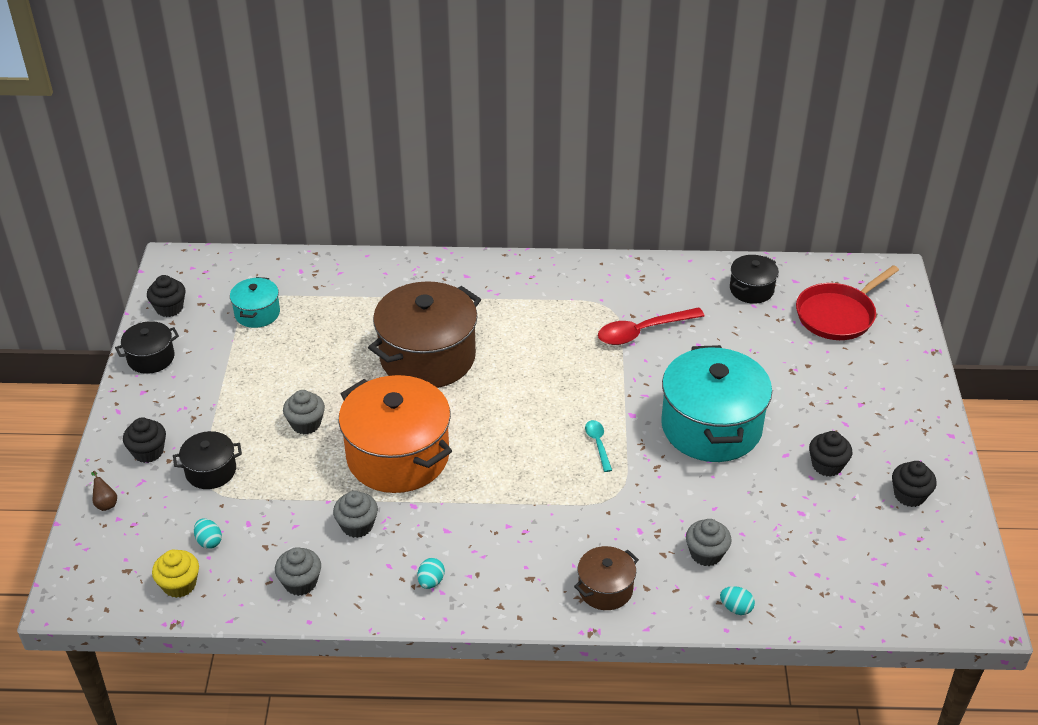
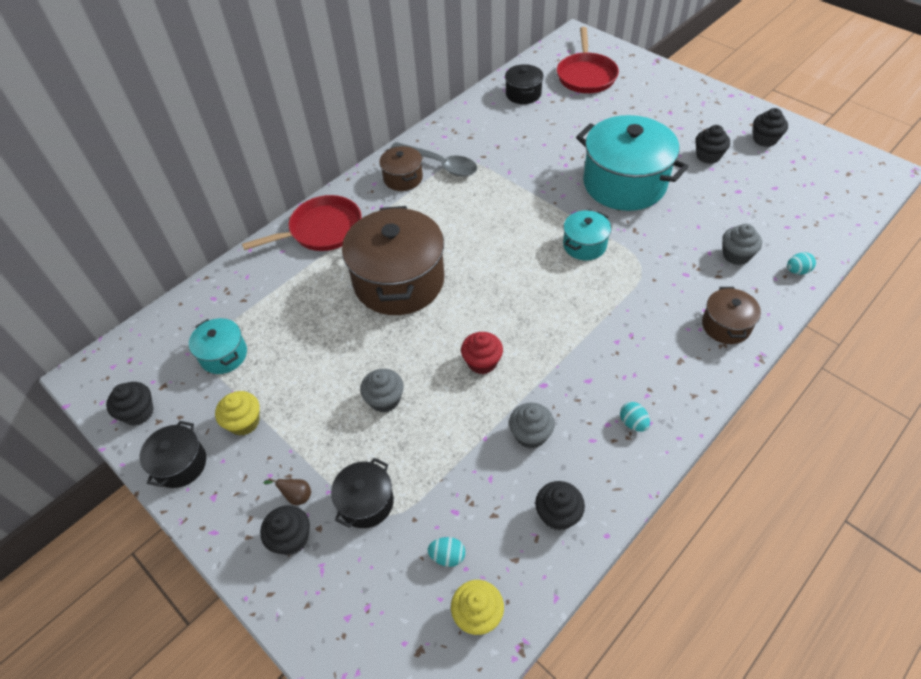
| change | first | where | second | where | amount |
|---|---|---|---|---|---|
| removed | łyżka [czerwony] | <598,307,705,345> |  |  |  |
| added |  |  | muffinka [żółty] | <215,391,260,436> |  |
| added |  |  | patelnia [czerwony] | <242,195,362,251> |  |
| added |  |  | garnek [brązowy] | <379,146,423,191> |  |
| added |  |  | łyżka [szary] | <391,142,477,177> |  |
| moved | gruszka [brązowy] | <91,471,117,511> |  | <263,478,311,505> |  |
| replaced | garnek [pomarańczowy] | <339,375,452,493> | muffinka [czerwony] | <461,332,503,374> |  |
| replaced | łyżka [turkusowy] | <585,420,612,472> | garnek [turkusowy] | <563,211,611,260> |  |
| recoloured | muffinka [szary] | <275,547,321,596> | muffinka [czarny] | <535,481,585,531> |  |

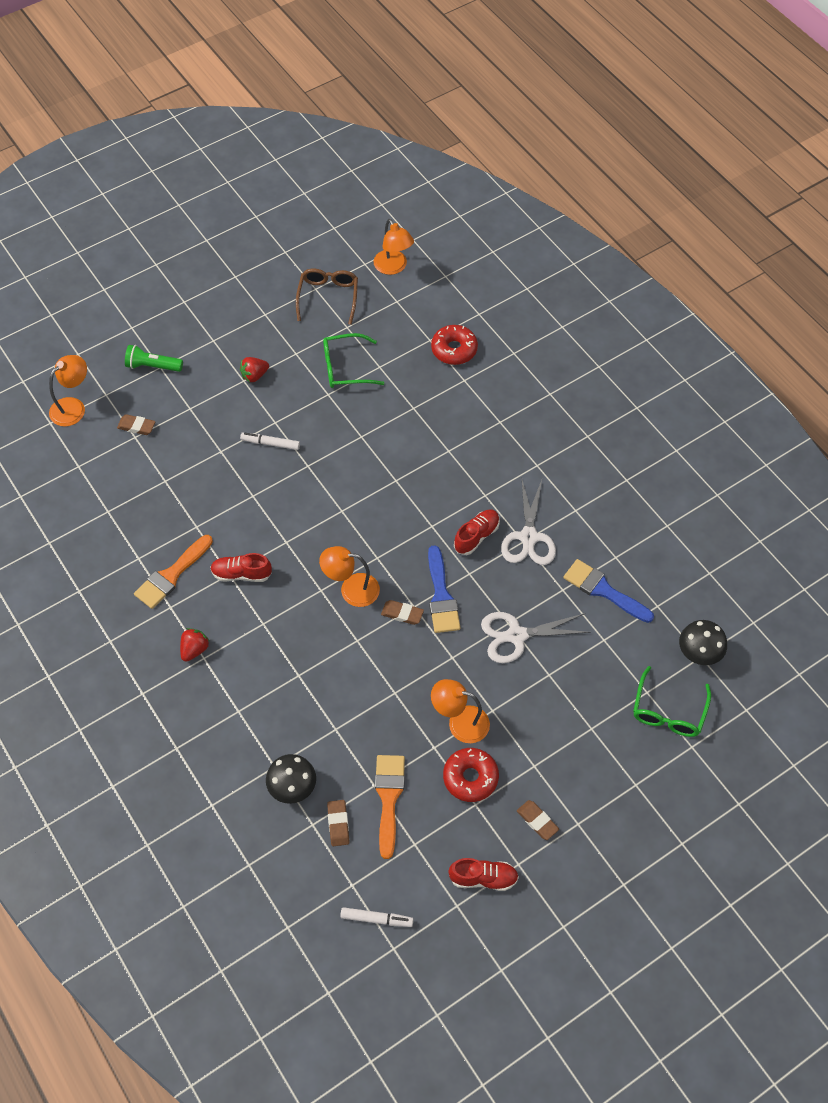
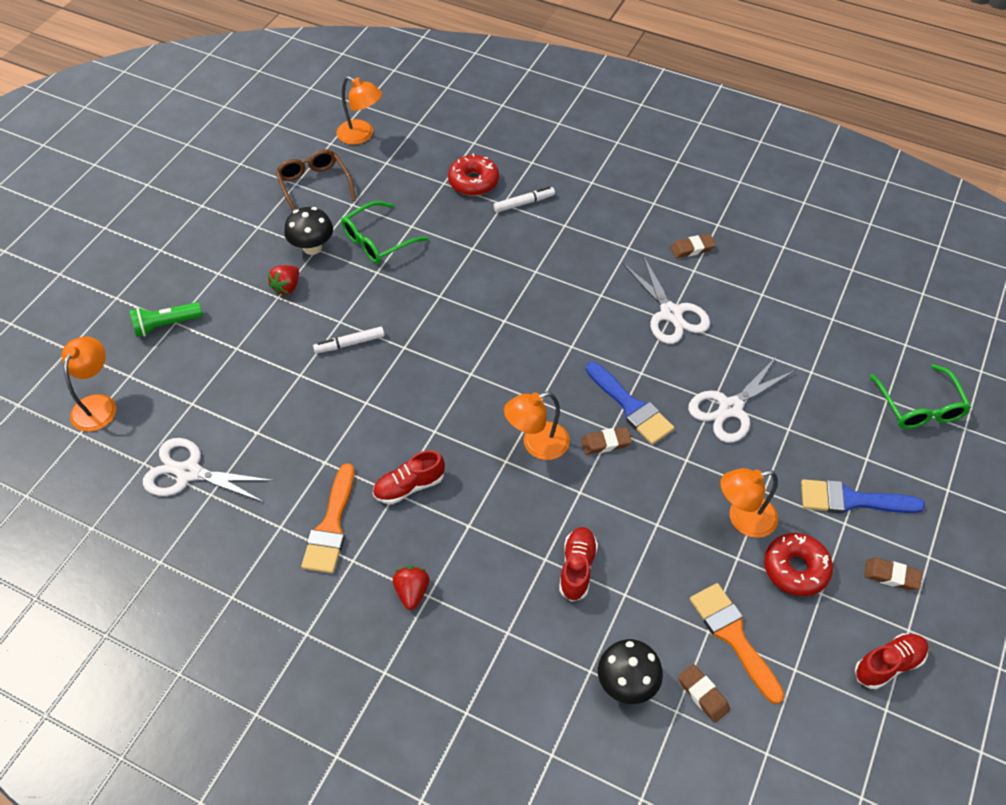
| change | first | where | second | where | amount |
|---|---|---|---|---|---|
| added |  |  | nożyczki [biały] | <143,438,275,502> |  |
| moved | gumka do mazania [brązowy] | <117,414,156,435> |  | <670,234,716,258> |  |
| moved | flamaster [biały] | <340,907,414,927> |  | <493,187,555,213> |  |
| moved | but [czerwony] | <454,510,500,555> |  | <559,527,598,602> |  |
| moved | pędzel [niebieski] | <563,559,654,623> |  | <801,479,925,514> |  |
| moved | grzyb [czarny] | <679,620,727,665> |  | <284,207,333,255> |  |

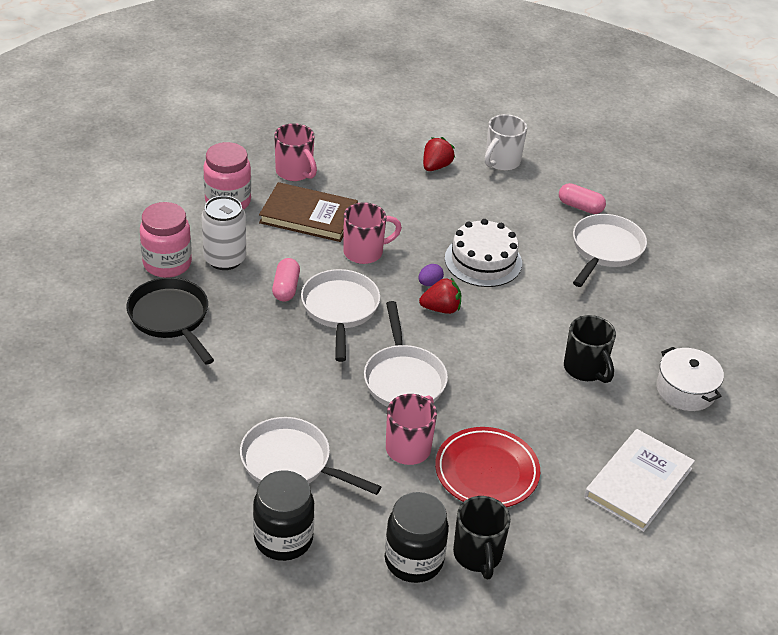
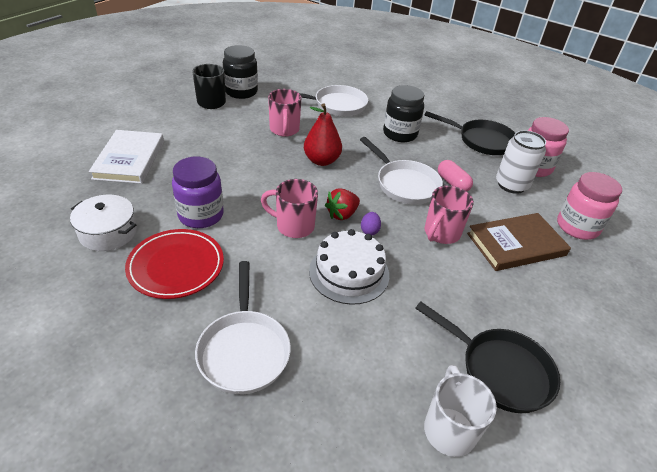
| change | first | where | second | where | amount |
|---|---|---|---|---|---|
| removed | kapsułka [różowy] | <559,183,606,214> |  |  |  |
| moved | słoik [czarny] | <253,470,315,561> |  | <383,85,424,142> |  |
| moved | kubek [różowy] | <274,123,317,181> |  | <261,179,318,238> |  |
| moved | talerz [czerwony] | <435,427,540,507> |  | <125,229,224,299> |  |
| replaced | patelnia [biały] | <364,301,448,407> | gruszka [czerwony] | <304,103,342,166> |  |
| replaced | truskawka [czerwony] | <423,137,455,171> | patelnia [czarny] | <415,302,560,413> |  |
| replaced | kubek [czarny] | <564,315,616,383> | słoik [fioletowy] | <172,157,224,228> |  |

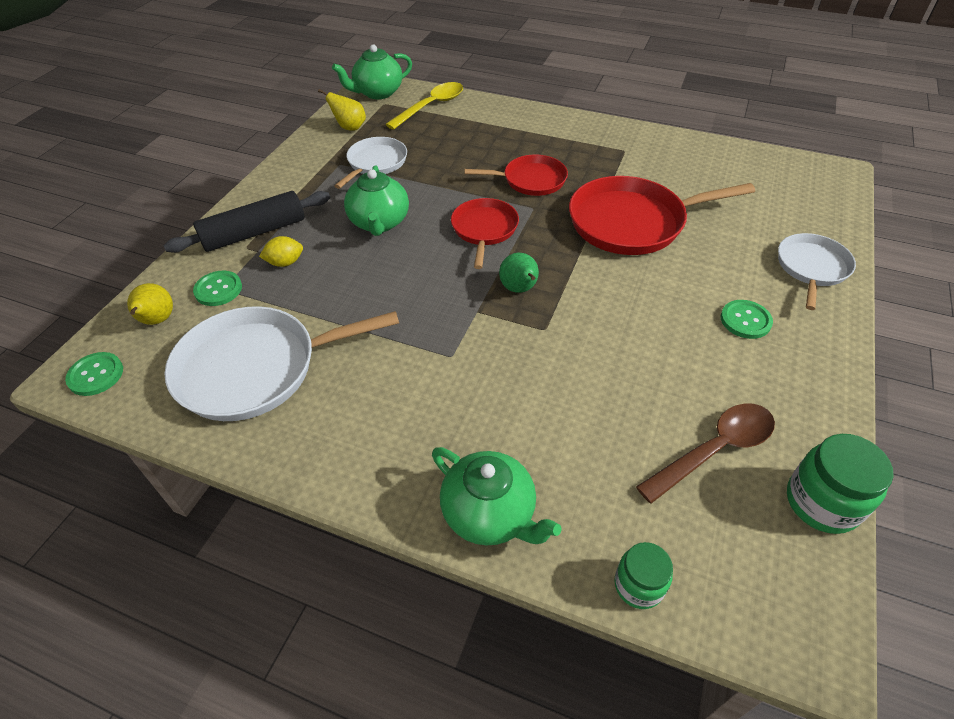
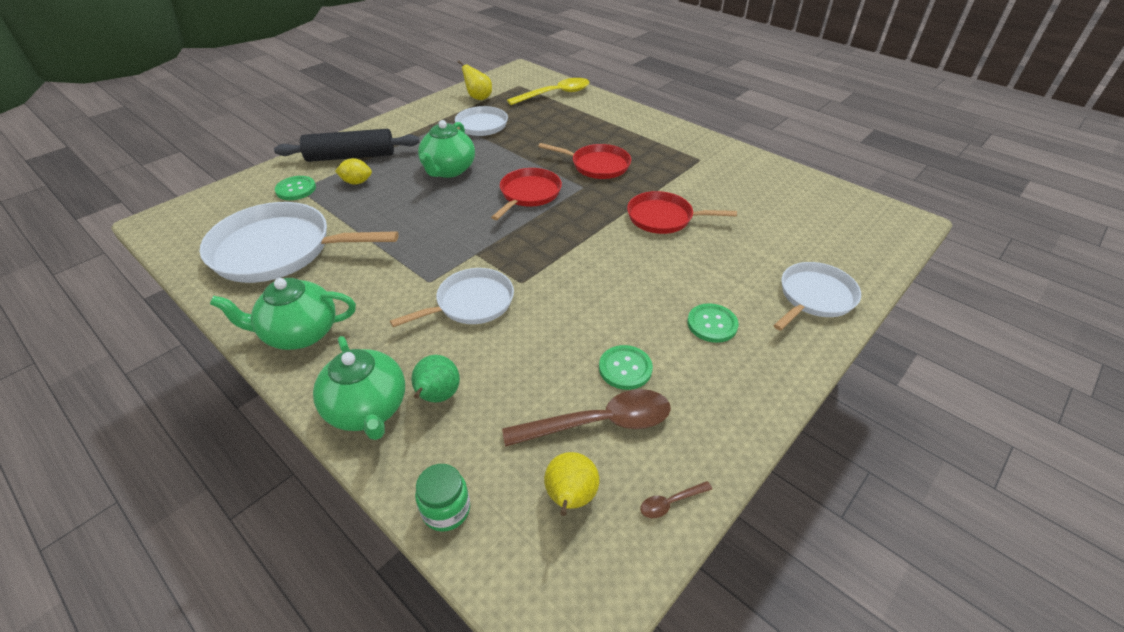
| change | first | where | second | where | amount |
|---|---|---|---|---|---|
| added |  |  | patelnia [biały] | <390,268,514,327> |  |
| moved | guzik [zielony] | <65,352,123,396> |  | <599,345,653,390> |  |
| moved | gruszka [żółty] | <127,283,173,325> |  | <544,452,599,516> |  |
| moved | imbryk [zielony] | <332,44,412,99> |  | <210,278,356,350> |  |
| moved | gruszka [zielony] | <499,253,539,293> |  | <411,355,460,403> |  |
| replaced | słoik [zielony] | <787,434,894,534> | łyżka [brązowy] | <640,481,712,518> |  |
| resized | patelnia [czerwony] | <569,176,755,255> |  | <627,191,737,234> | x0.59 |

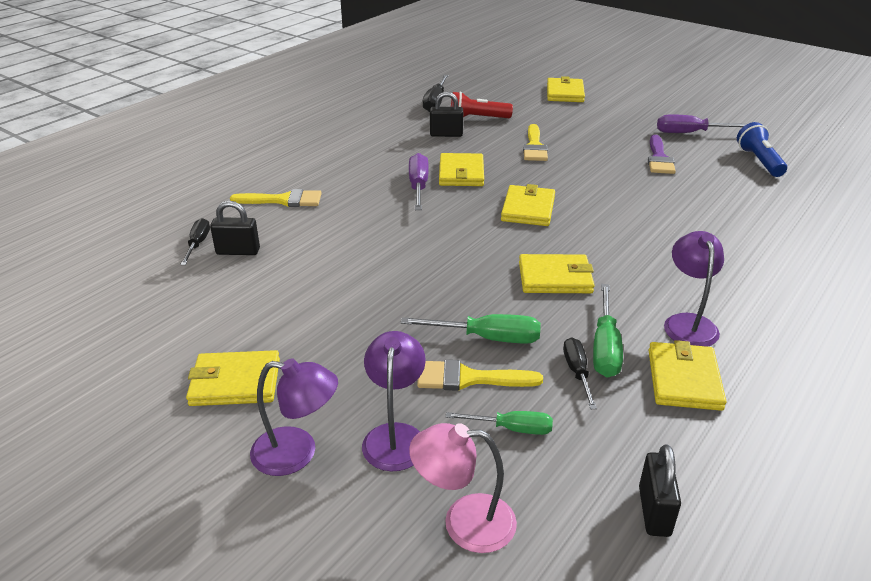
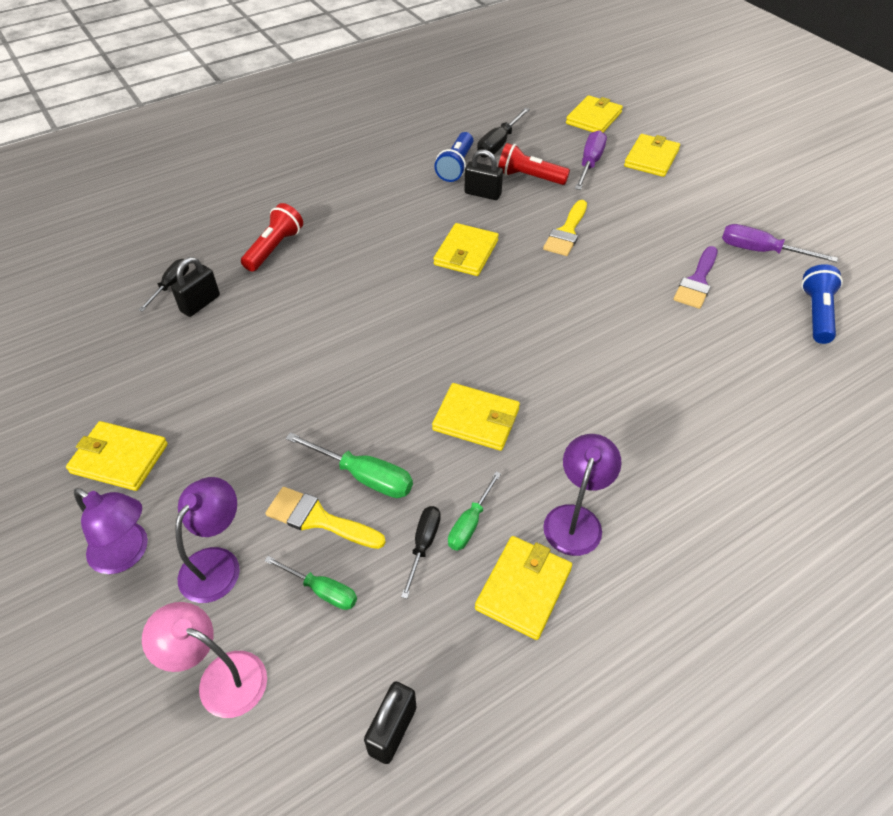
| change | first | where | second | where | amount |
|---|---|---|---|---|---|
| added |  |  | latarka [niebieski] | <434,132,473,182> |  |
| moved | śrubokręt [fioletowy] | <409,153,428,210> |  | <575,130,607,190> |  |
| moved | portfel [żółty] | <501,184,555,226> |  | <566,95,623,132> |  |
| replaced | pędzel [żółty] | <230,189,322,207> | latarka [czerwony] | <241,203,303,272> |  |
| turned | kłódka [czarny] | <210,201,260,255> |  | <171,257,220,317> | 75 degrees counterclockwise |
| resized | śrubokręt [zielony] | <593,284,623,378> |  | <448,472,501,551> | x0.67 |

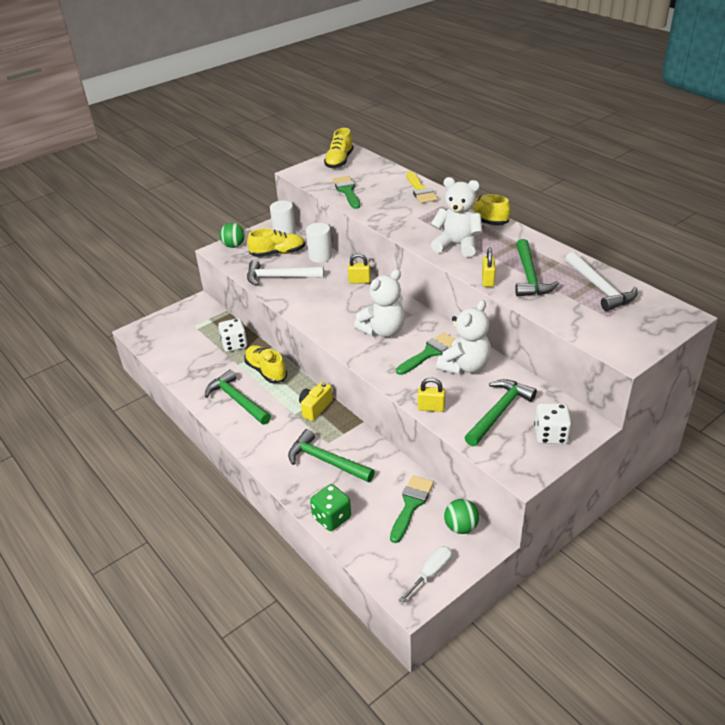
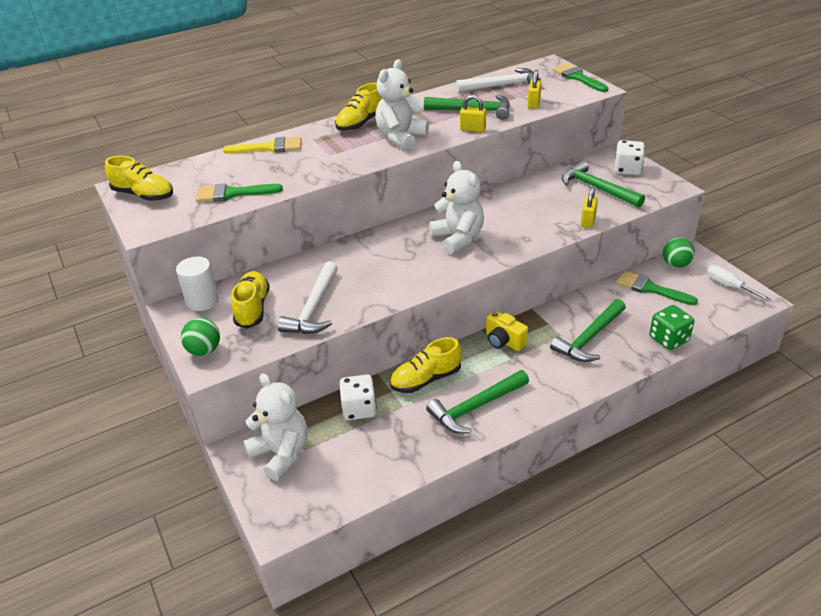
| change | first | where | second | where | amount |
|---|---|---|---|---|---|
| removed | walec [biały] | <306,223,332,263> |  |  |  |
| moved | kłódka [żółty] | <348,253,371,284> |  | <528,70,542,109> |  |
| moved | pędzel [zielony] | <396,332,455,375> |  | <553,63,609,92> |  |
| moved | miś [biały] | <436,300,491,375> |  | <243,373,308,481> |  |

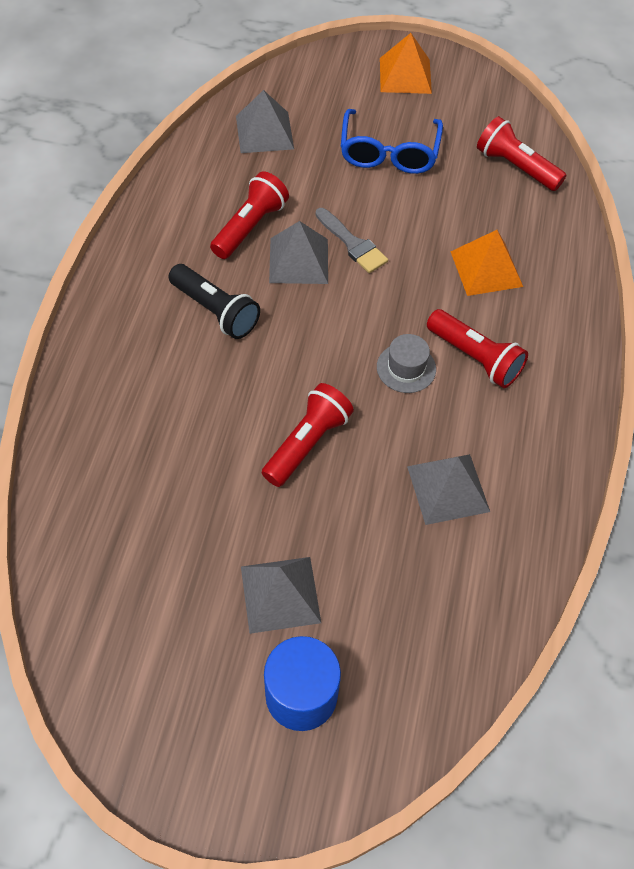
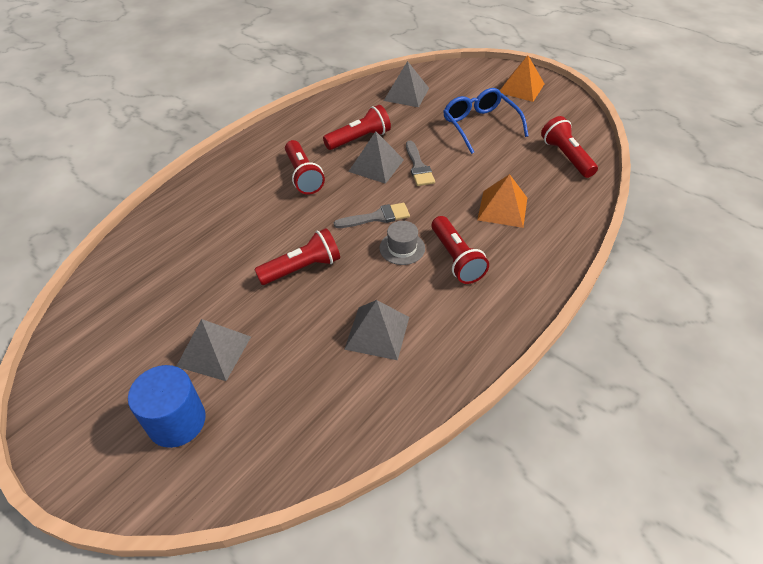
| change | first | where | second | where | amount |
|---|---|---|---|---|---|
| added |  |  | pędzel [szary] | <334,203,410,228> |  |
| recoloured | latarka [czarny] | <169,264,260,339> | latarka [czerwony] | <285,140,325,195> |  |
| turned | okulary [niebieski] | <341,109,443,174> |  | <444,88,529,154> | 120 degrees clockwise |

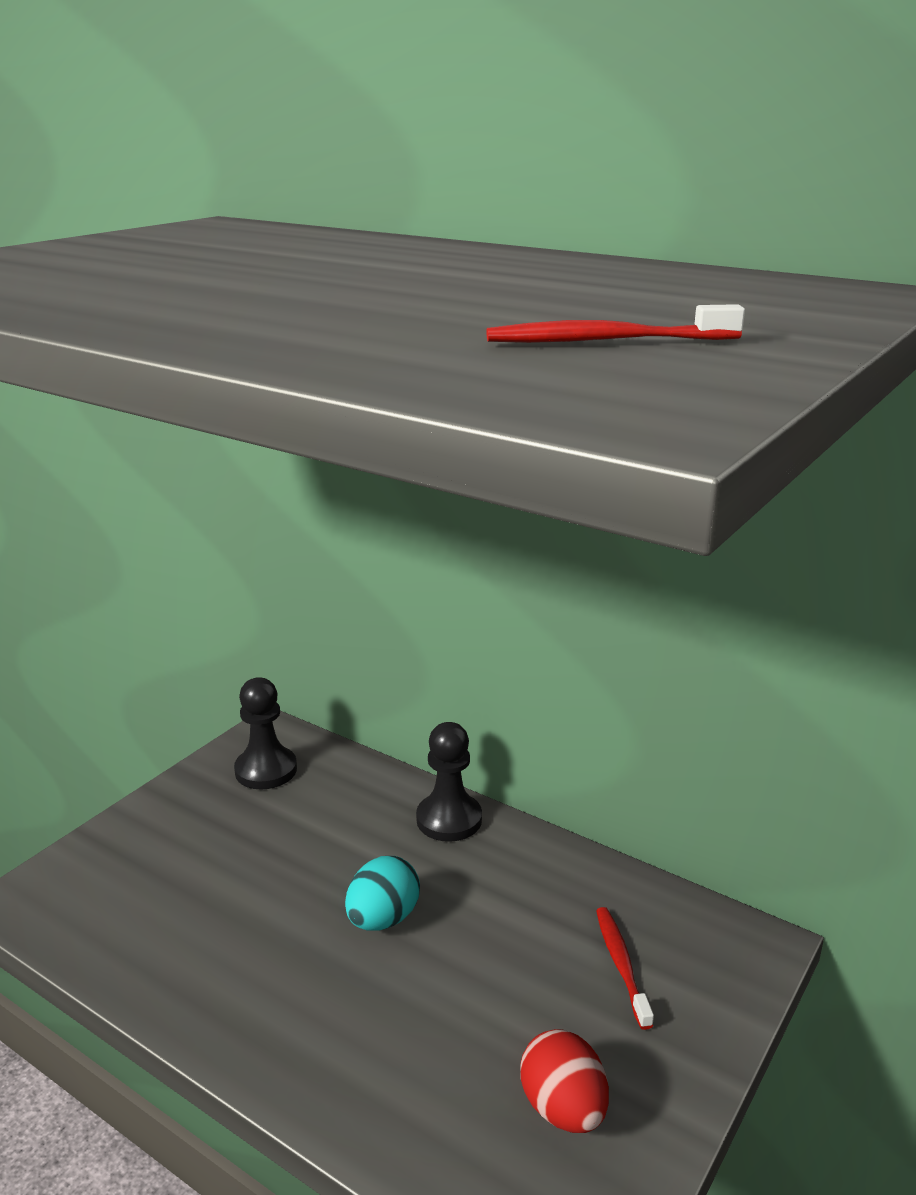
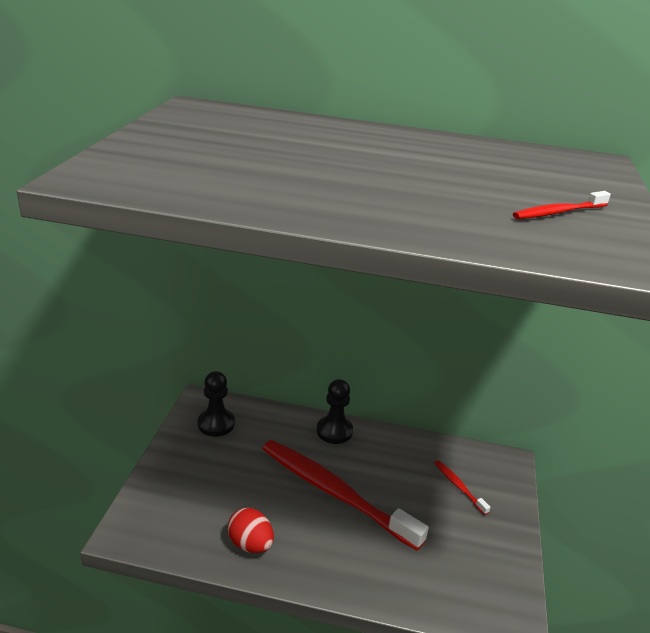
| change | first | where | second | where | amount |
|---|---|---|---|---|---|
| moved | jajko [czerwony] | <520,1029,609,1133> |  | <228,508,274,553> |  |
| replaced | jajko [turkusowy] | <345,856,420,931> | szczoteczka do zębów [czerwony] | <263,440,429,551> |  |

